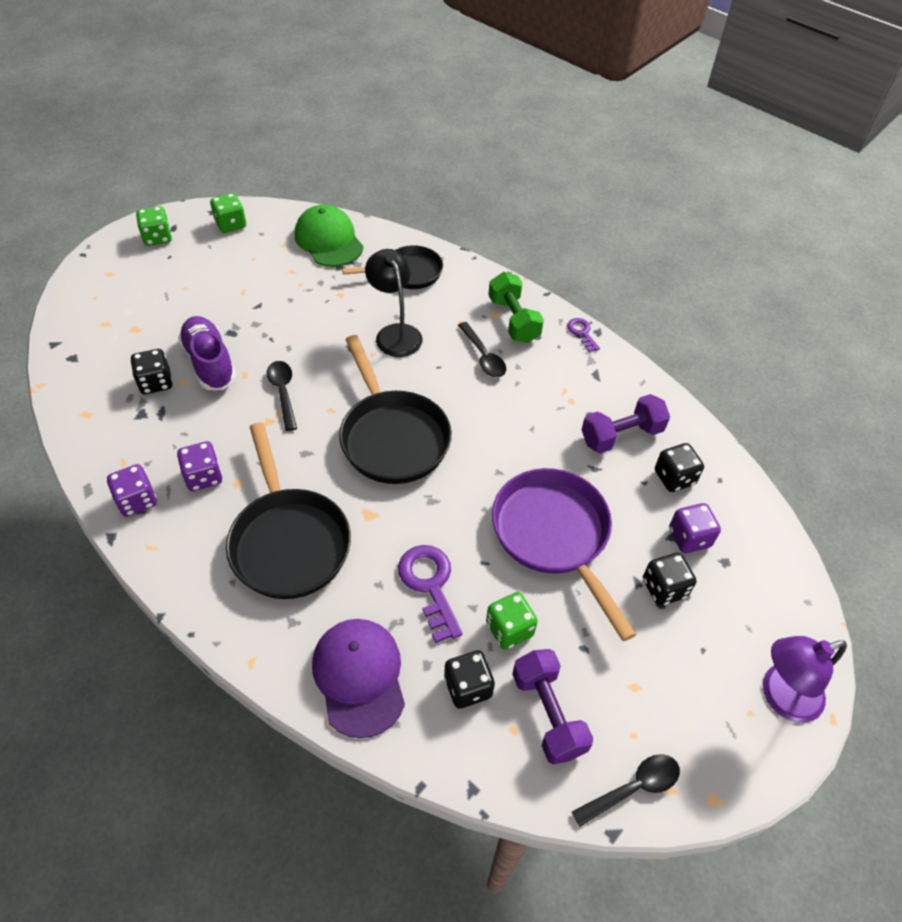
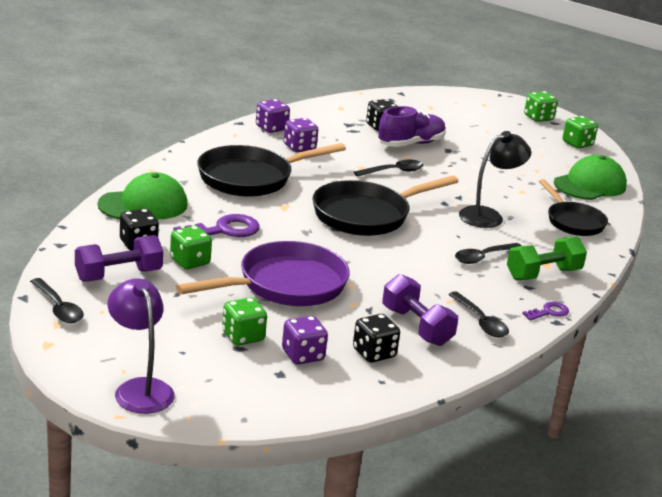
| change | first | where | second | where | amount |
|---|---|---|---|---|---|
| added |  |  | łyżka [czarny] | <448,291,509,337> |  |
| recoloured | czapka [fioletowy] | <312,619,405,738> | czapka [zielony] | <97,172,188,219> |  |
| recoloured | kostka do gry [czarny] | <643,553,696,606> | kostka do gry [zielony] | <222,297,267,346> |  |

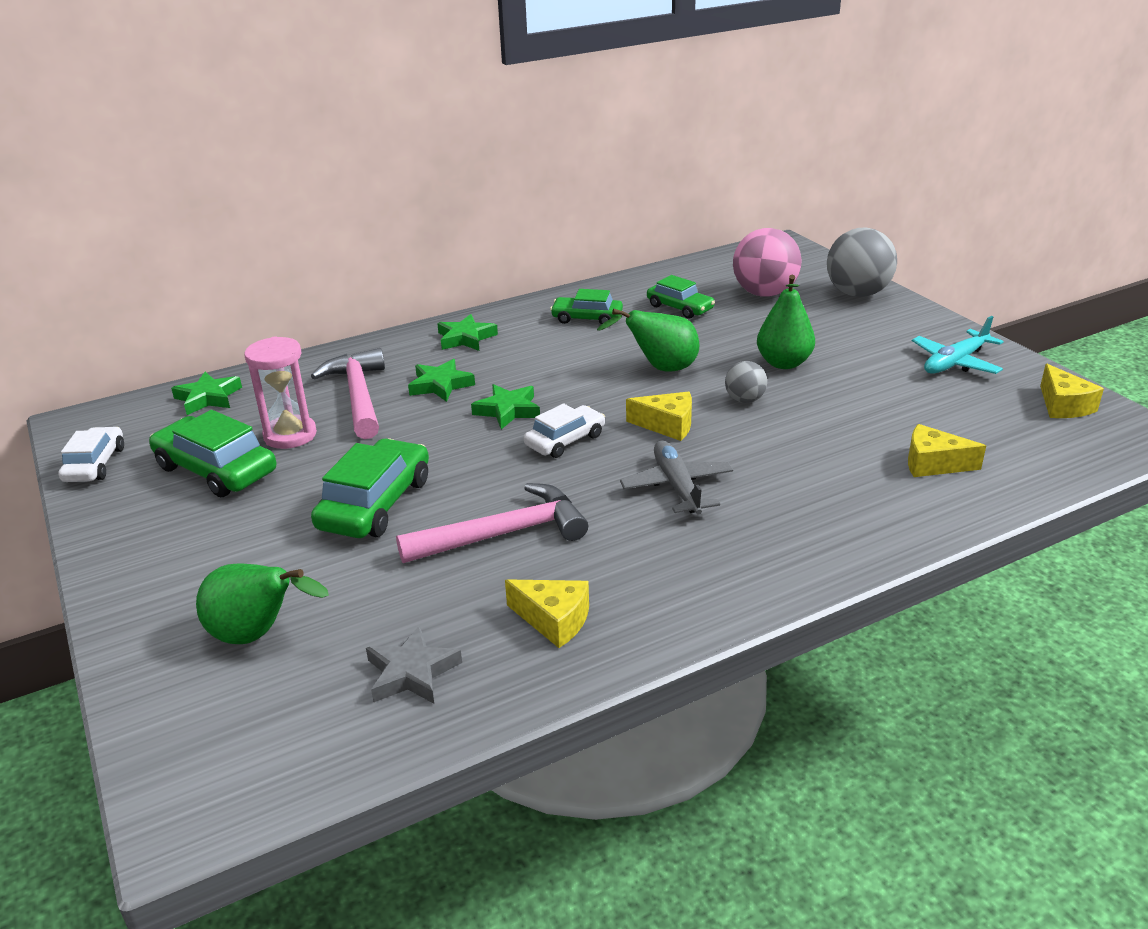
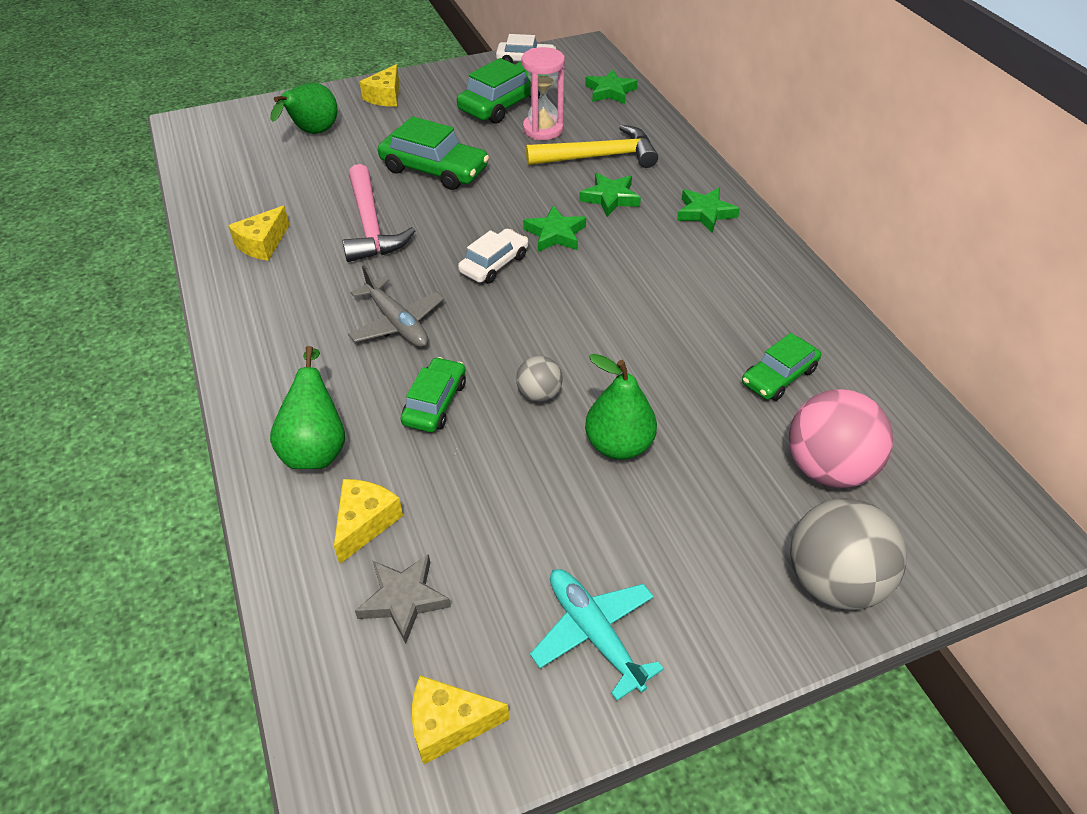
| change | first | where | second | where | amount |
|---|---|---|---|---|---|
| moved | gwiazda [szary] | <366,625,462,704> |  | <355,554,451,644> |  |
| moved | samochód [zielony] | <550,289,623,325> |  | <401,357,466,432> |  |
| moved | gruszka [zielony] | <597,309,699,372> |  | <270,346,345,469> |  |
| moved | ser [żółty] | <626,392,692,441> |  | <360,64,399,107> |  |
| recoloured | młotek [różowy] | <311,348,385,439> | młotek [żółty] | <526,125,658,168> |  |
| turned | samochód [biały] | <524,403,605,458> |  | <458,229,528,283> | 105 degrees counterclockwise |
| turned | samolot [szary] | <620,441,733,515> |  | <348,265,444,347> | 60 degrees clockwise |

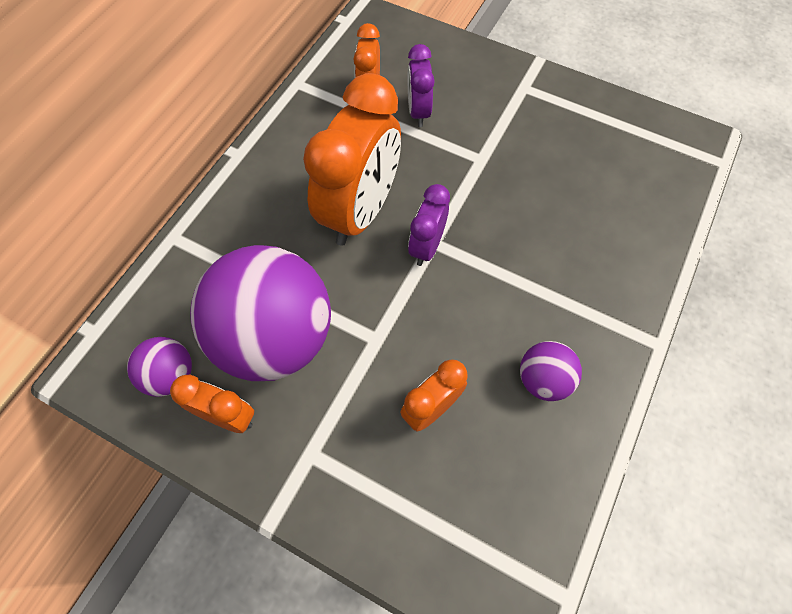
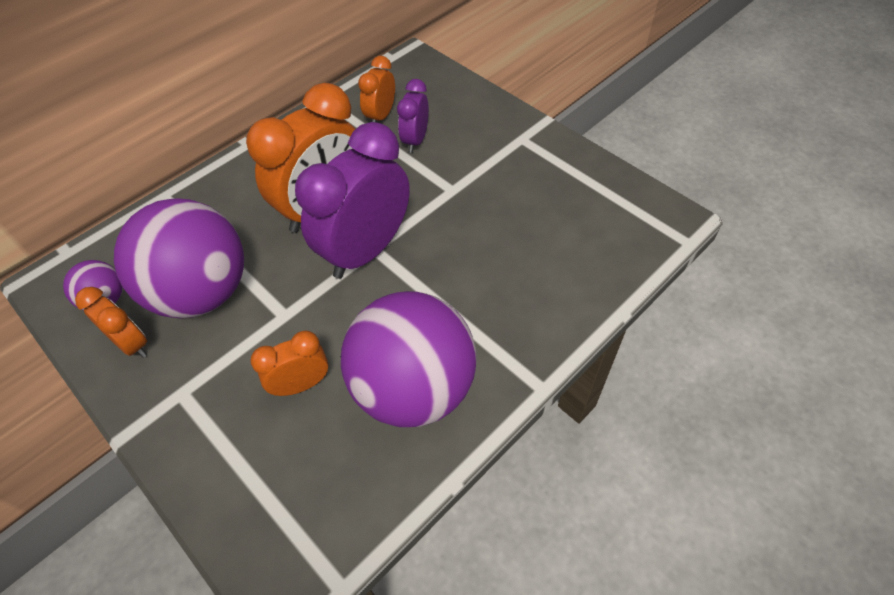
| change | first | where | second | where | amount |
|---|---|---|---|---|---|
| resized | budzik [fioletowy] | <408,184,450,266> |  | <295,122,410,279> | x1.95 |
| resized | piłka [fioletowy] | <520,341,582,401> |  | <341,291,477,427> | x2.21 |

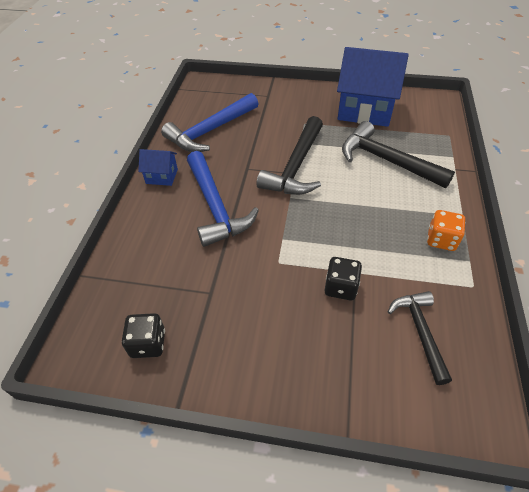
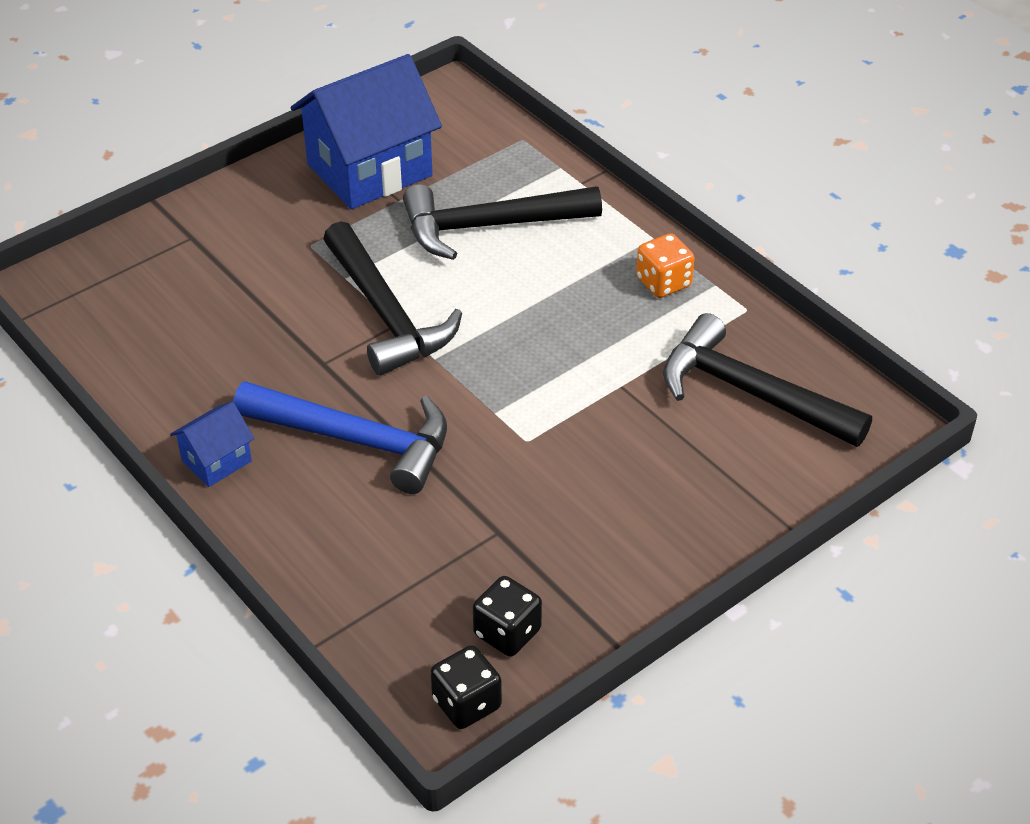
| change | first | where | second | where | amount |
|---|---|---|---|---|---|
| removed | młotek [niebieski] | <161,93,258,152> |  |  |  |
| moved | kostka do gry [czarny] | <324,257,362,301> |  | <431,645,502,729> |  |
| resized | młotek [czarny] | <388,291,452,385> |  | <663,313,872,447> | x1.60 |

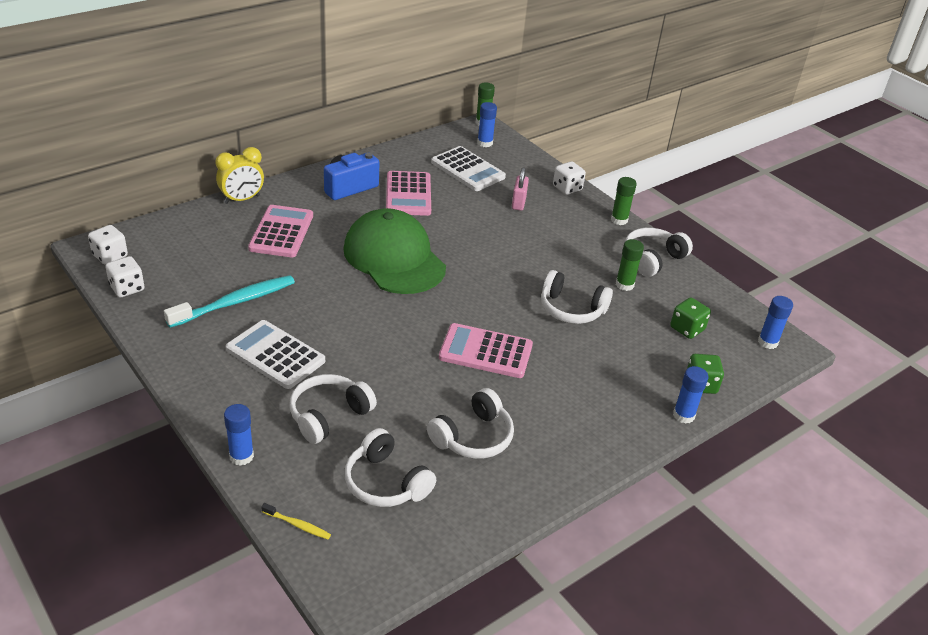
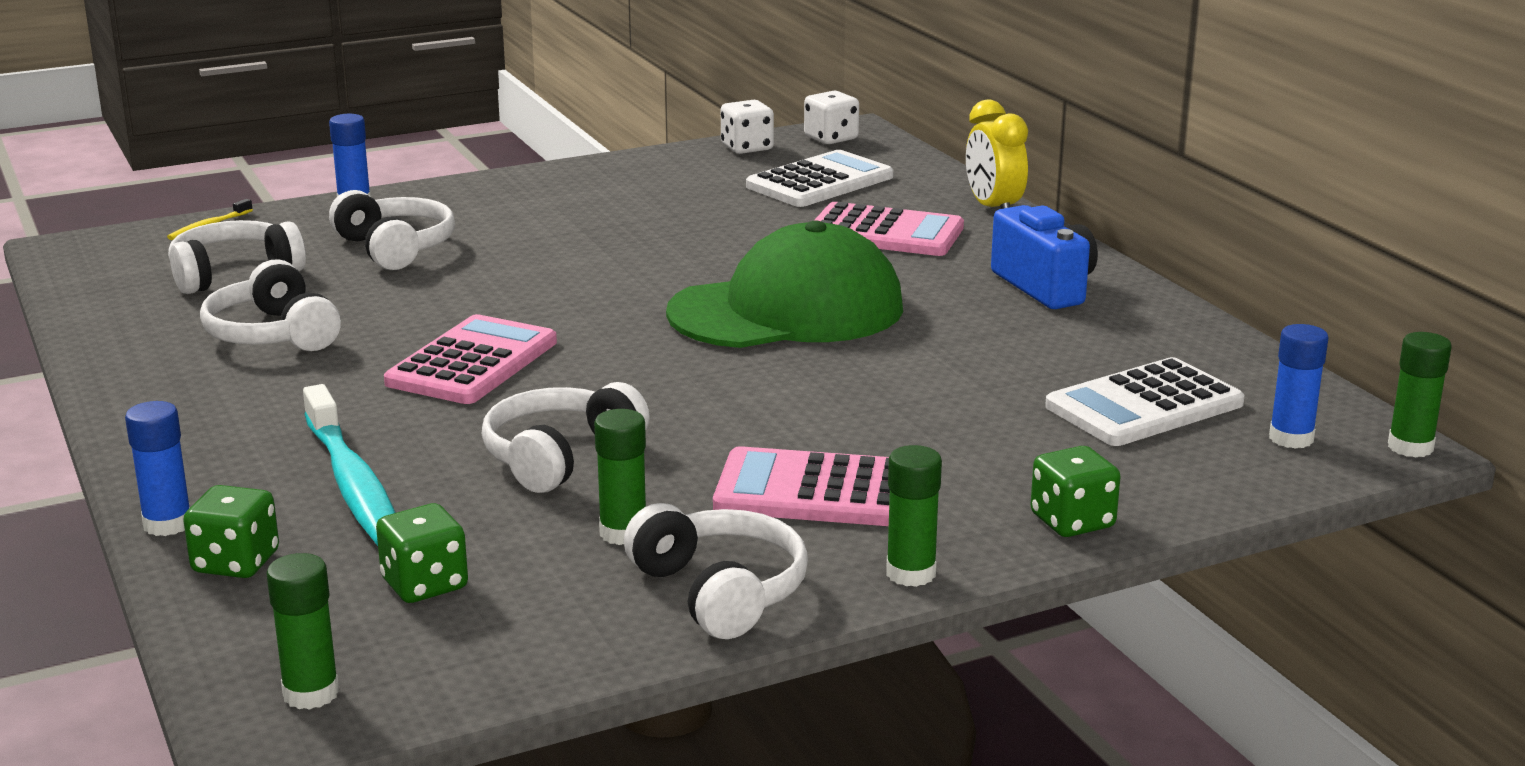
| change | first | where | second | where | amount |
|---|---|---|---|---|---|
| removed | kłódka [różowy] | <512,167,529,210> |  |  |  |
| moved | szczoteczka do zębów [turkusowy] | <164,275,295,328> |  | <303,384,396,546> |  |
| moved | kalkulator [biały] | <226,320,325,389> |  | <746,150,893,207> |  |
| moved | kalkulator [różowy] | <386,171,431,216> |  | <713,446,890,526> |  |
| recoloured | kostka do gry [biały] | <553,161,586,195> | kostka do gry [zielony] | <1031,446,1121,537> |  |
| recoloured | klej w sztyfcie [niebieski] | <758,296,793,349> | klej w sztyfcie [zielony] | <266,553,339,710> |  |

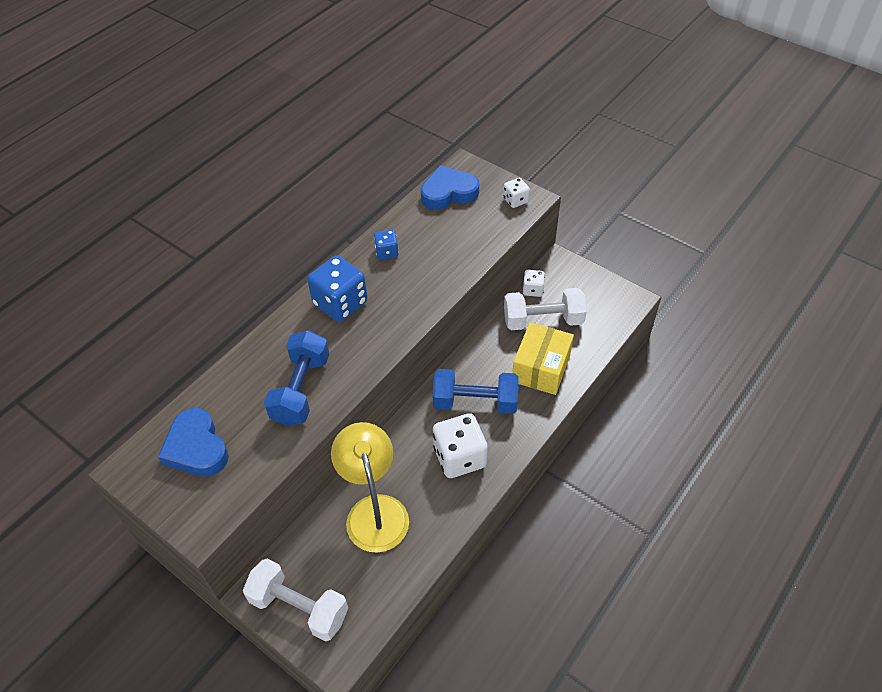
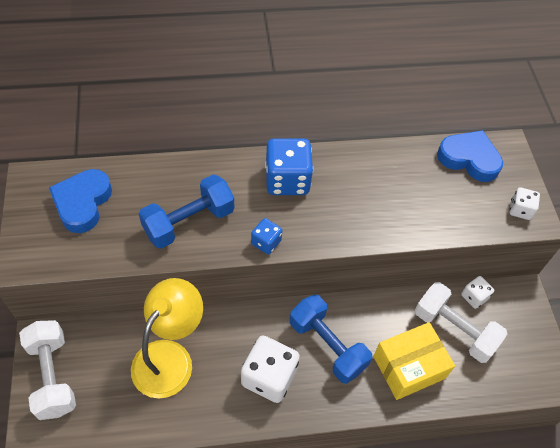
| change | first | where | second | where | amount |
|---|---|---|---|---|---|
| moved | kostka do gry [niebieski] | <374,230,399,260> |  | <251,218,282,254> |  |

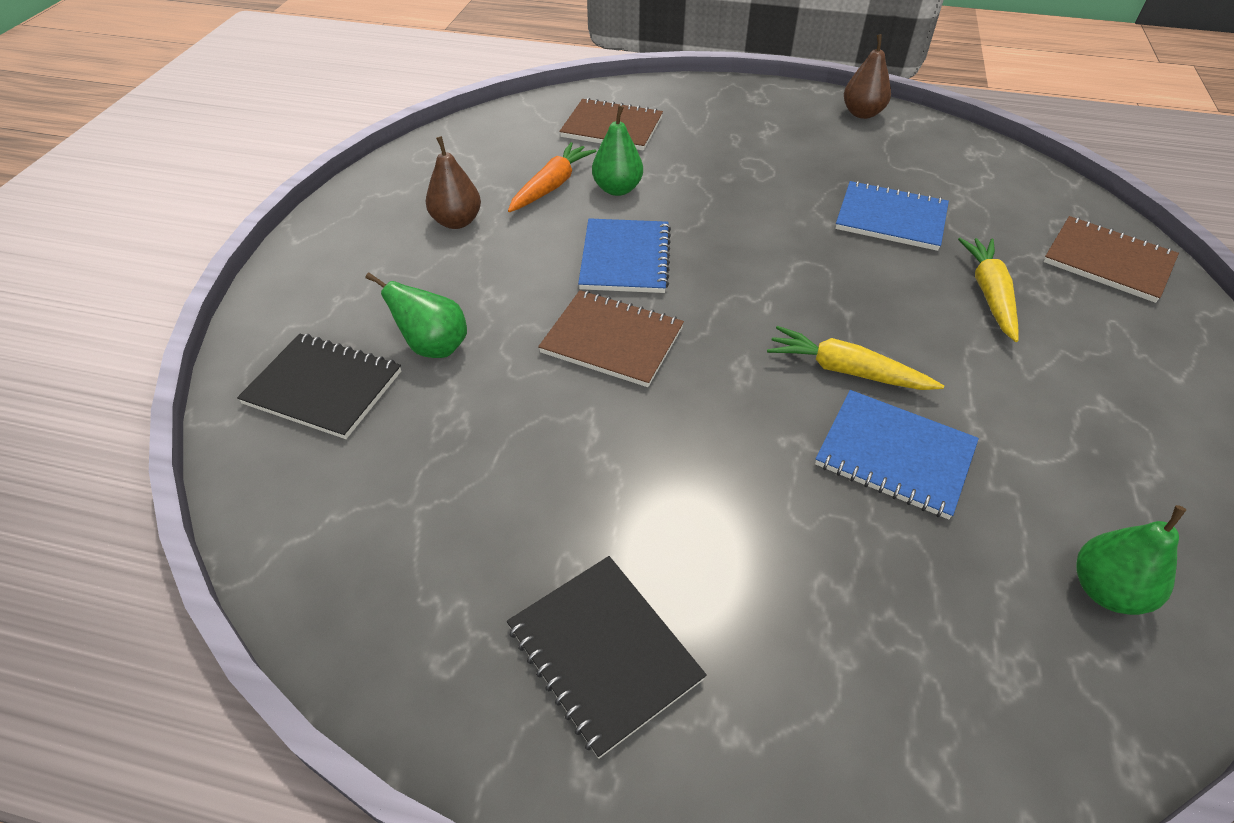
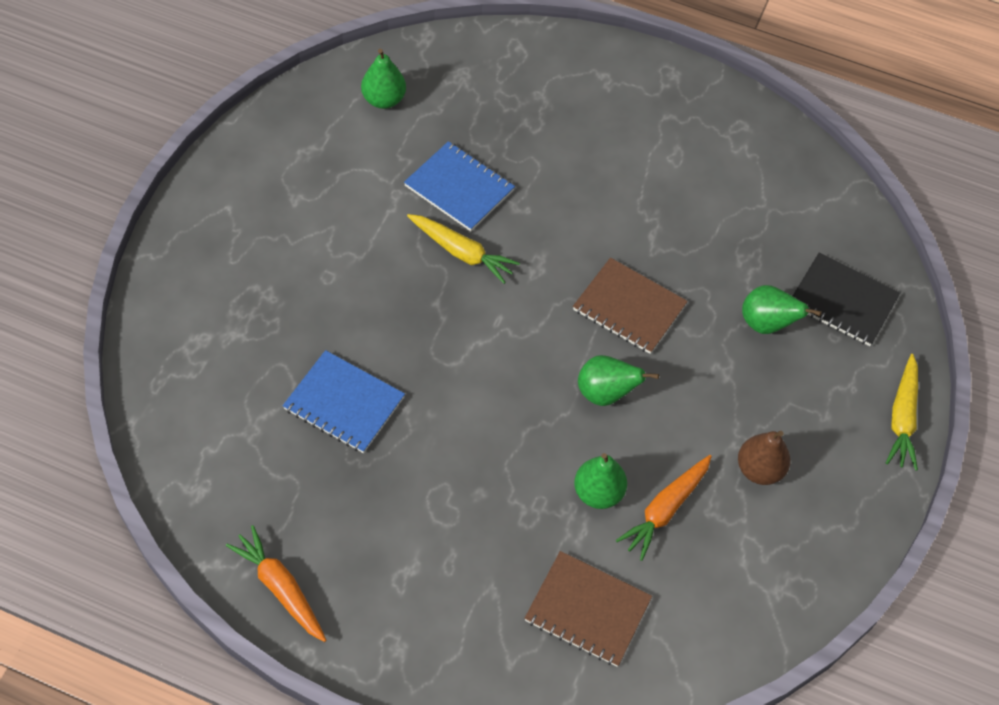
| change | first | where | second | where | amount |
|---|---|---|---|---|---|
| removed | zeszyt [czarny] | <507,556,707,759> |  |  |  |
| removed | zeszyt [brązowy] | <1043,216,1179,303> |  |  |  |
| moved | marchewka [żółty] | <958,238,1019,342> |  | <886,354,918,471> |  |
| replaced | zeszyt [niebieski] | <578,218,671,293> | gruszka [zielony] | <578,355,659,406> |  |
| replaced | gruszka [brązowy] | <844,34,891,119> | marchewka [pomarańczowy] | <226,525,326,642> |  |

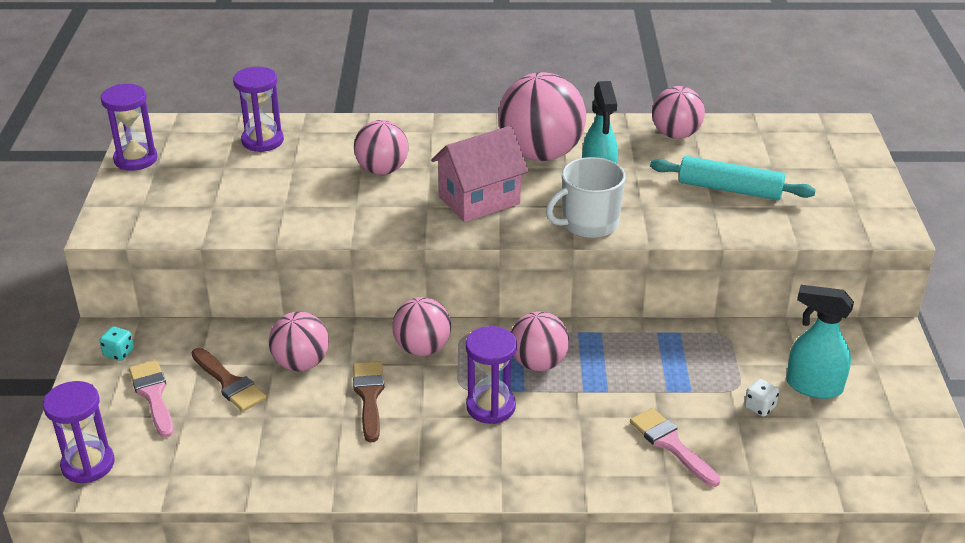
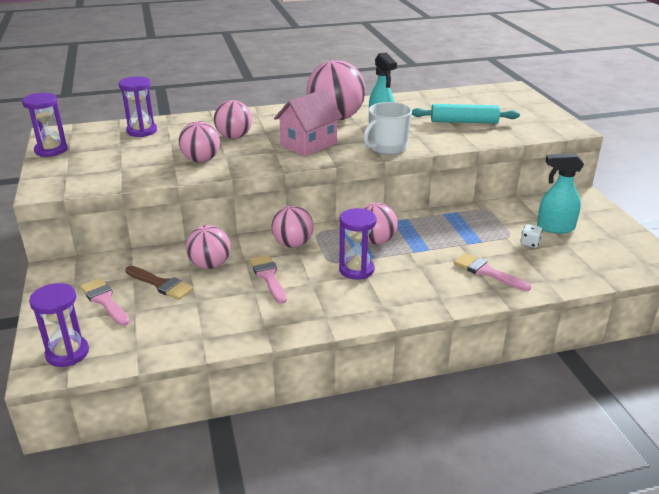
| change | first | where | second | where | amount |
|---|---|---|---|---|---|
| removed | kostka do gry [turkusowy] | <99,327,134,361> |  |  |  |
| moved | piłka [różowy] | <652,86,705,139> |  | <179,121,220,162> |  |
| recoloured | pędzel [brązowy] | <353,361,384,442> | pędzel [różowy] | <249,255,287,304> |  |

